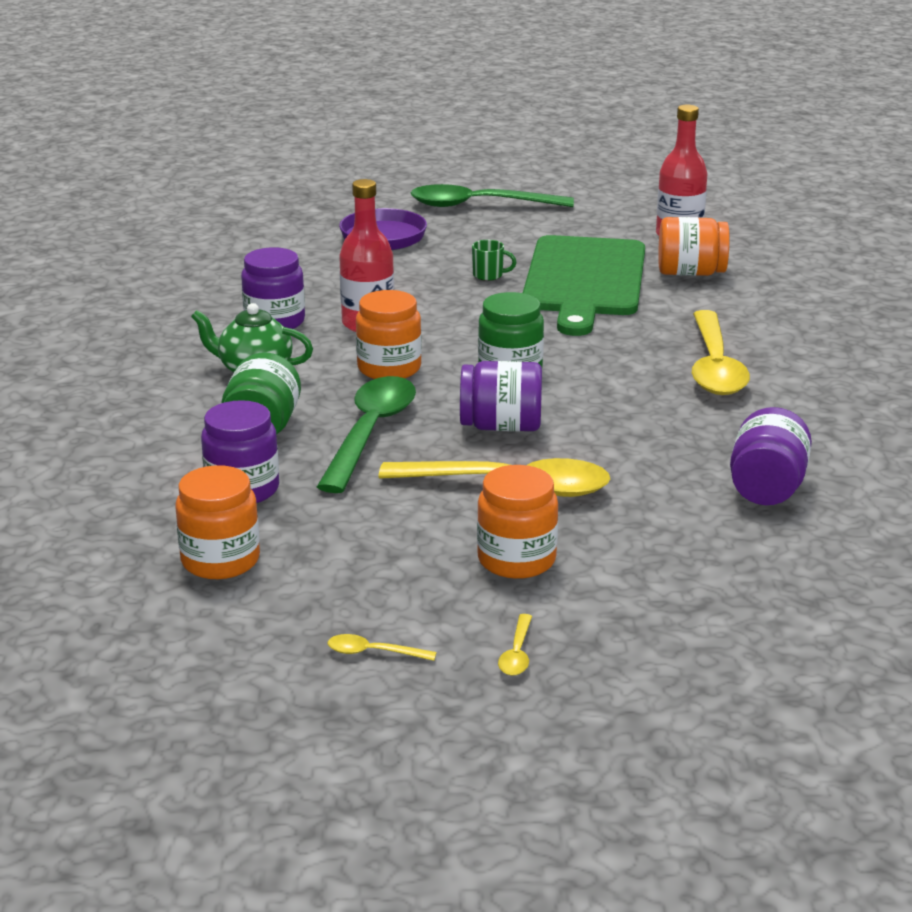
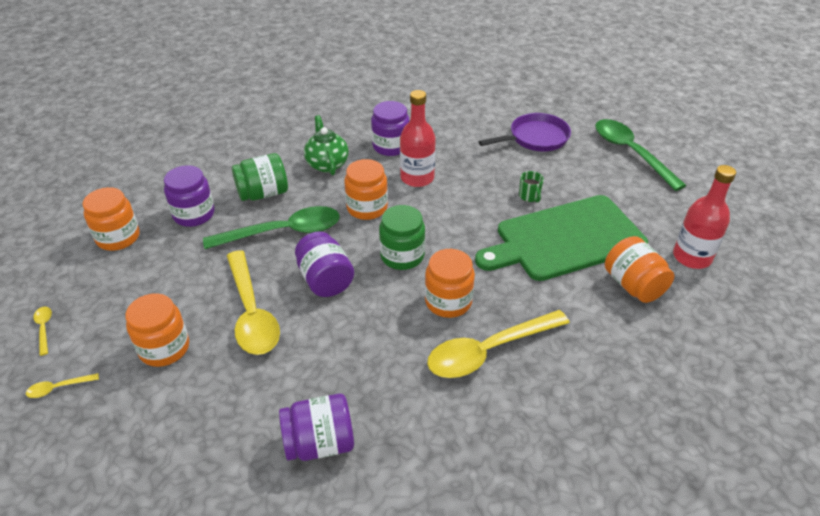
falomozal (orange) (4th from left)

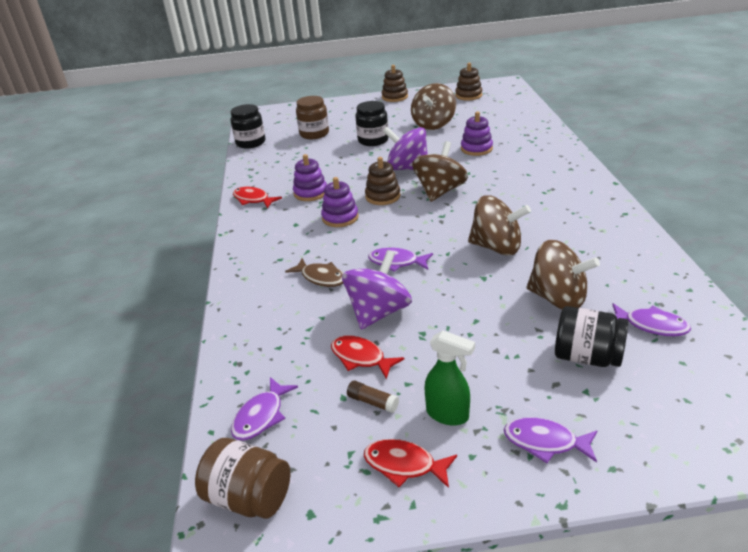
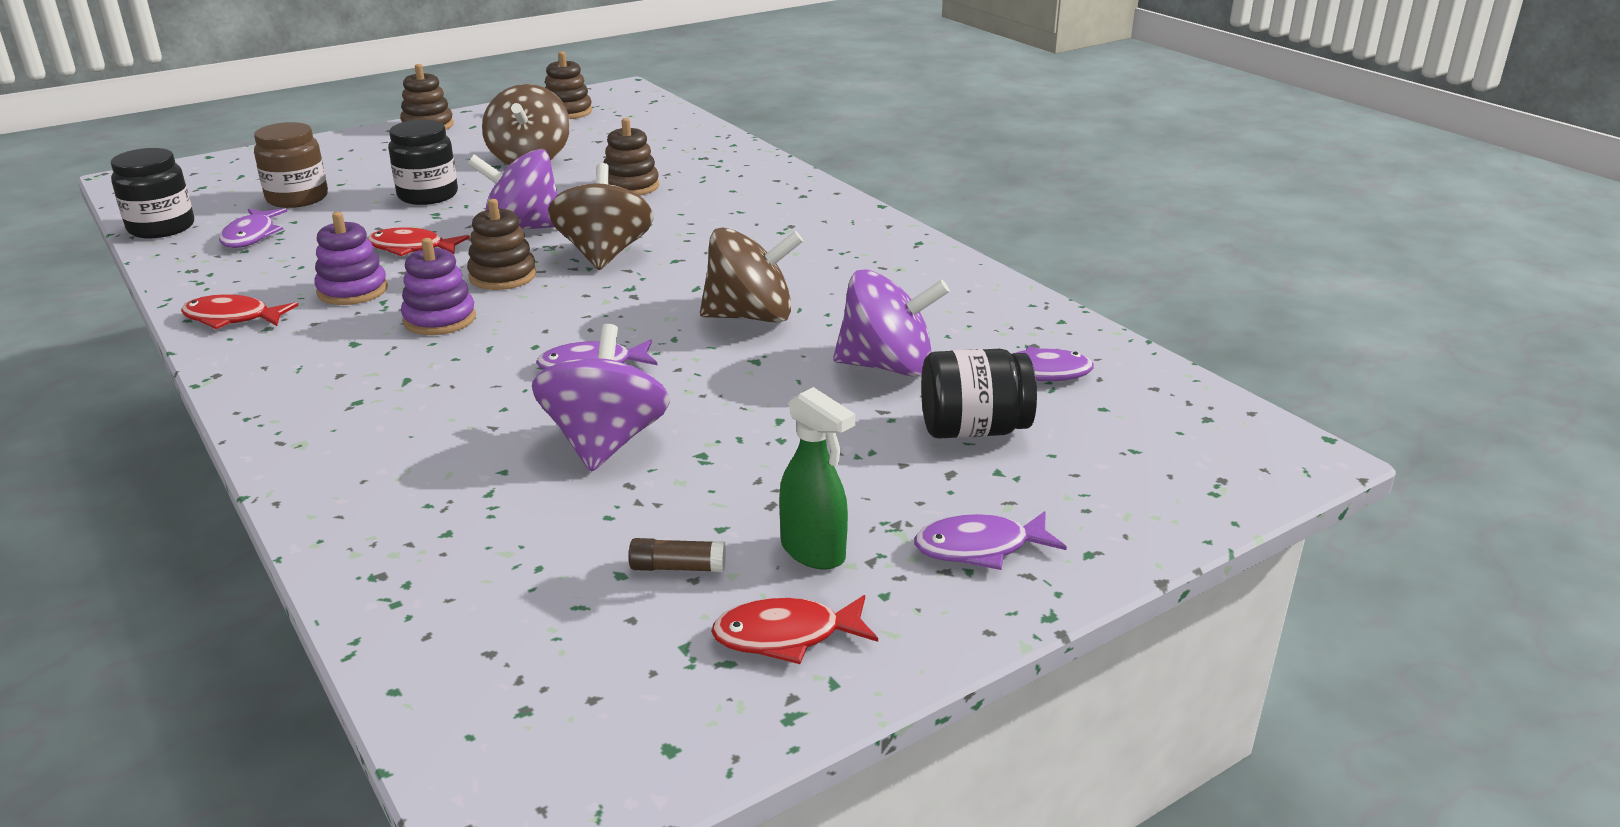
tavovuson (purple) (1st from left); tavovuson (red) (2nd from left); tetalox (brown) (4th from left); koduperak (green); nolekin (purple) (3rd from left); falomozal (brown) (1st from left in the first image); tavovuson (brown)

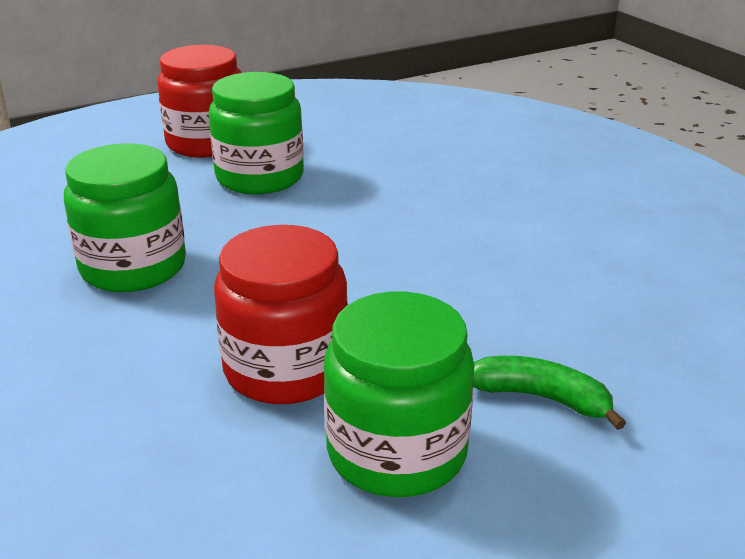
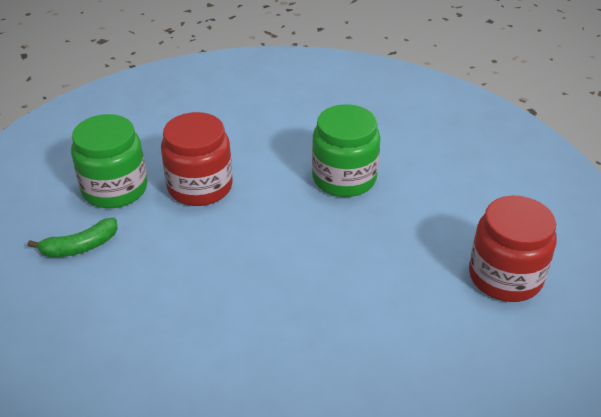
falomozal (green) (2nd from left in the first image)

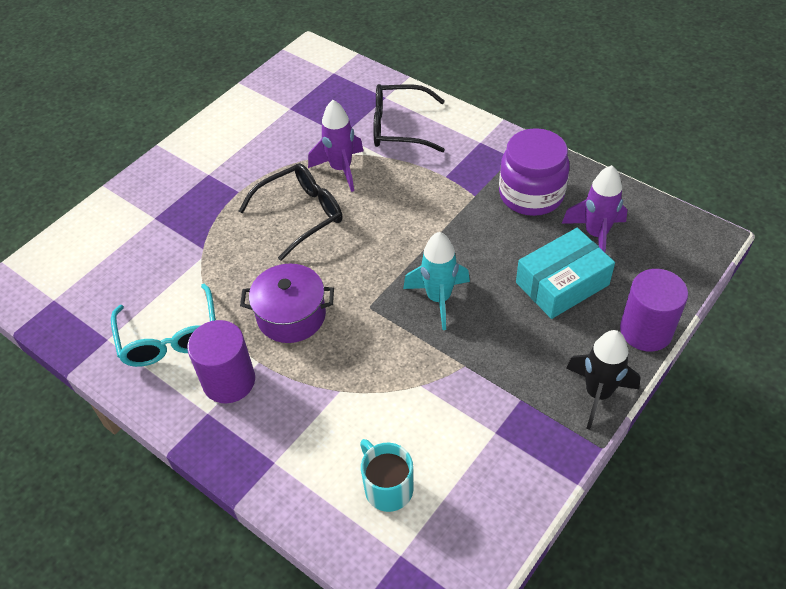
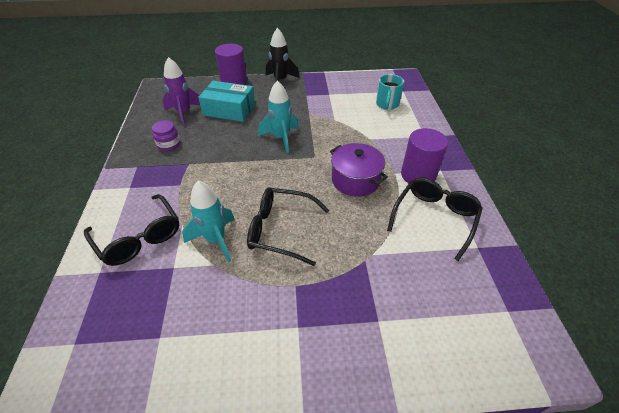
falomozal (purple); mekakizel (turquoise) (1st from left); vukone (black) (3rd from left)

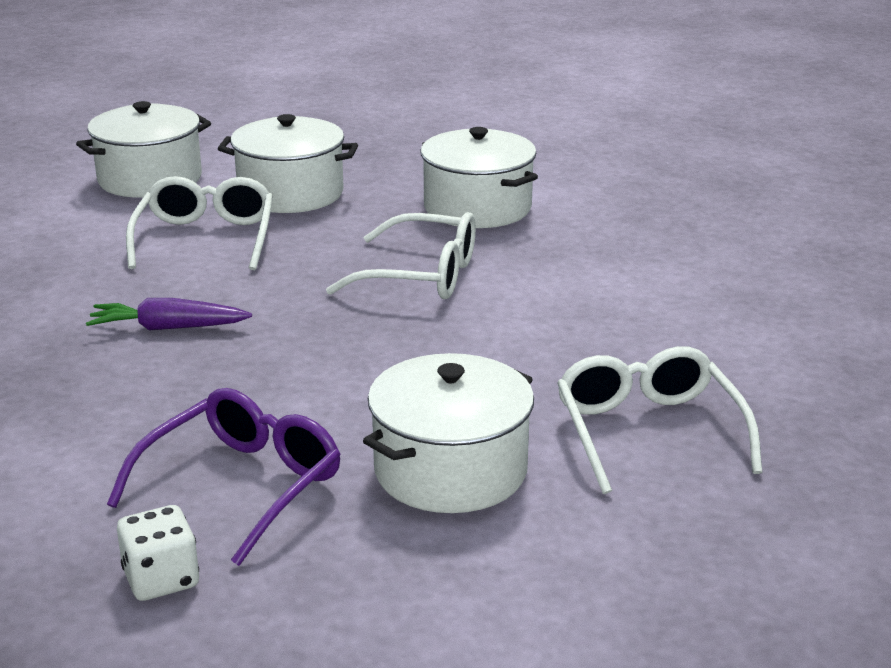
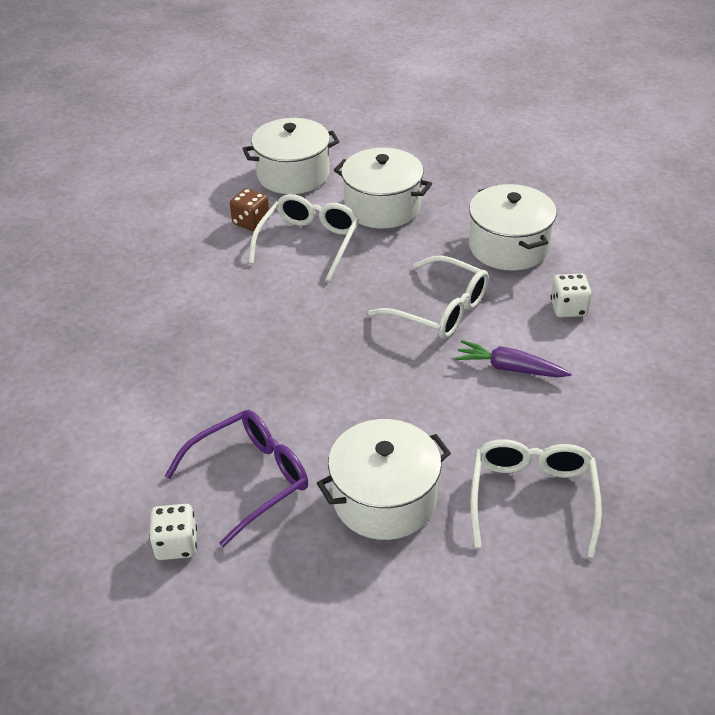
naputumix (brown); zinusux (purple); naputumix (white) (2nd from left)

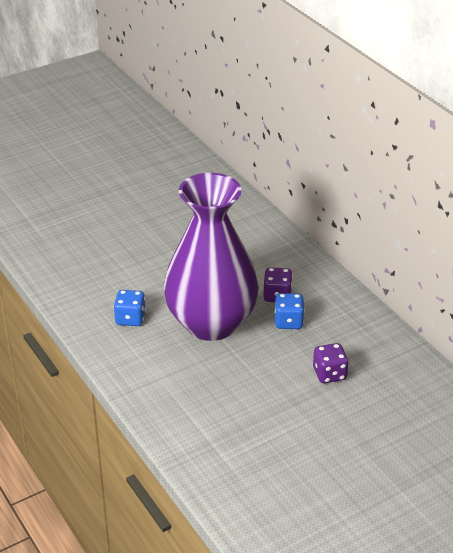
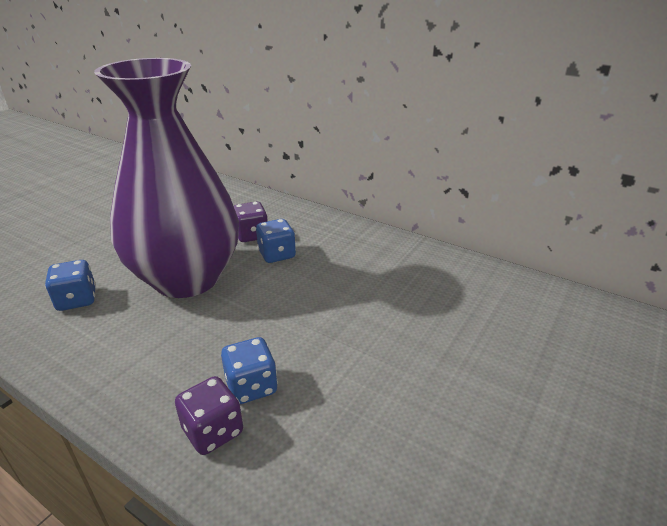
naputumix (purple) (1st from left); naputumix (blue) (2nd from left)

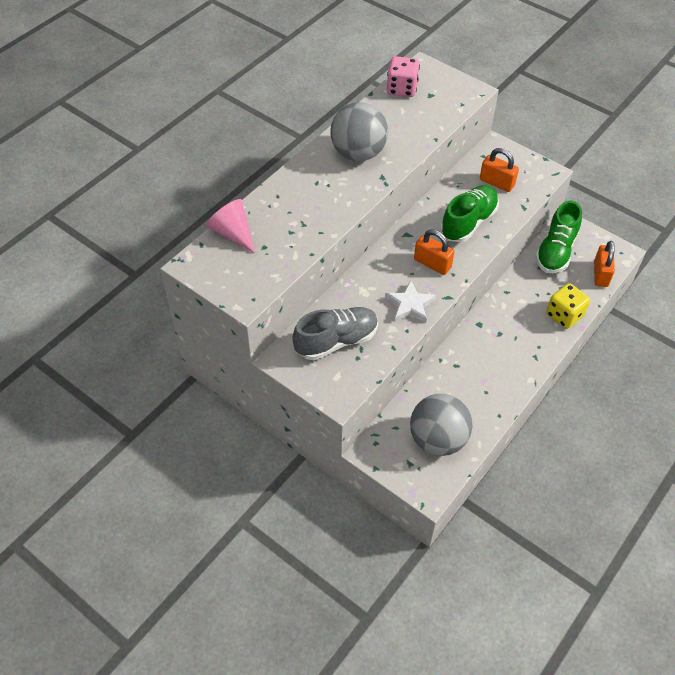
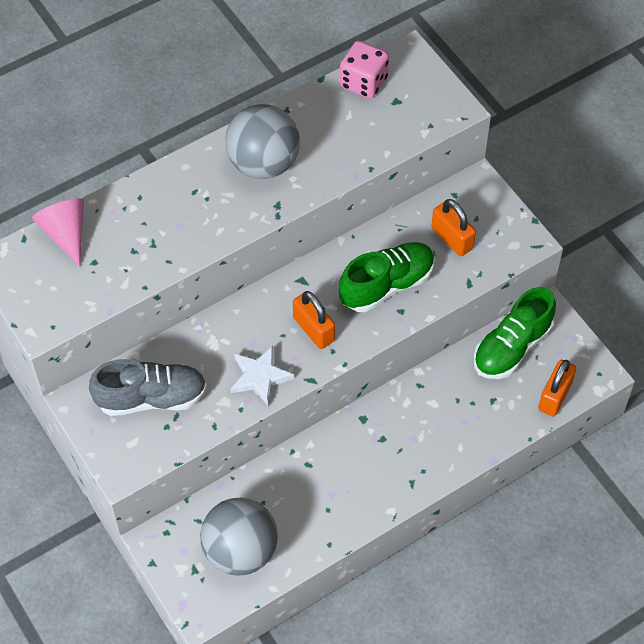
naputumix (yellow)

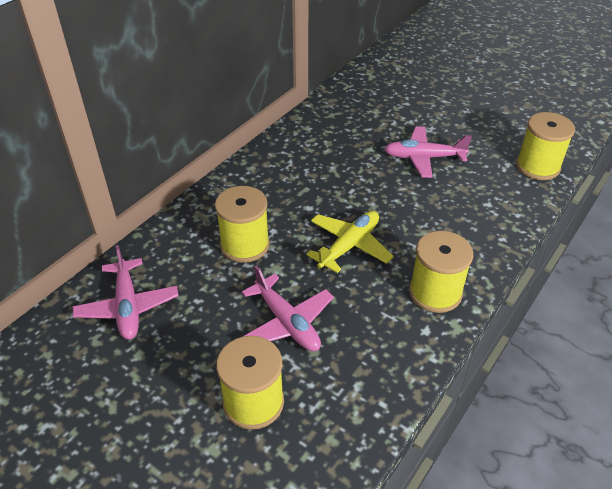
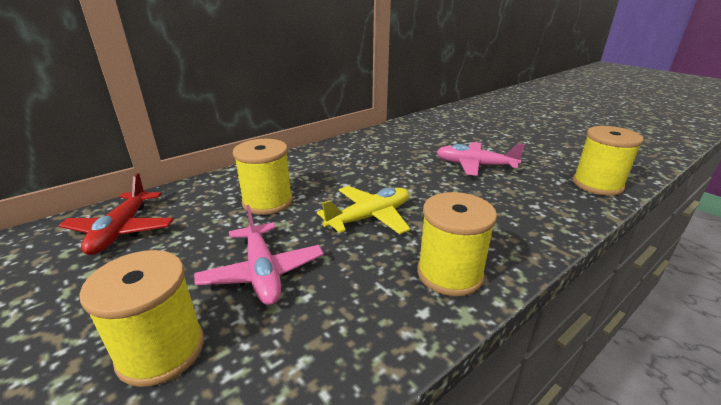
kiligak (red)

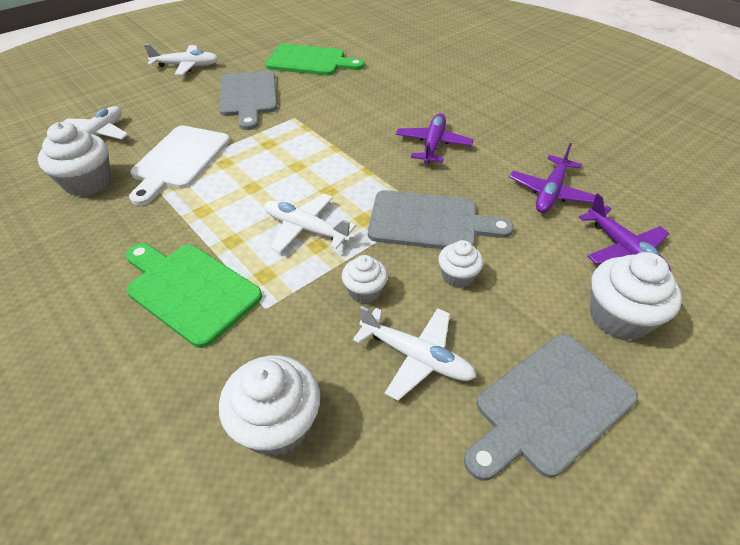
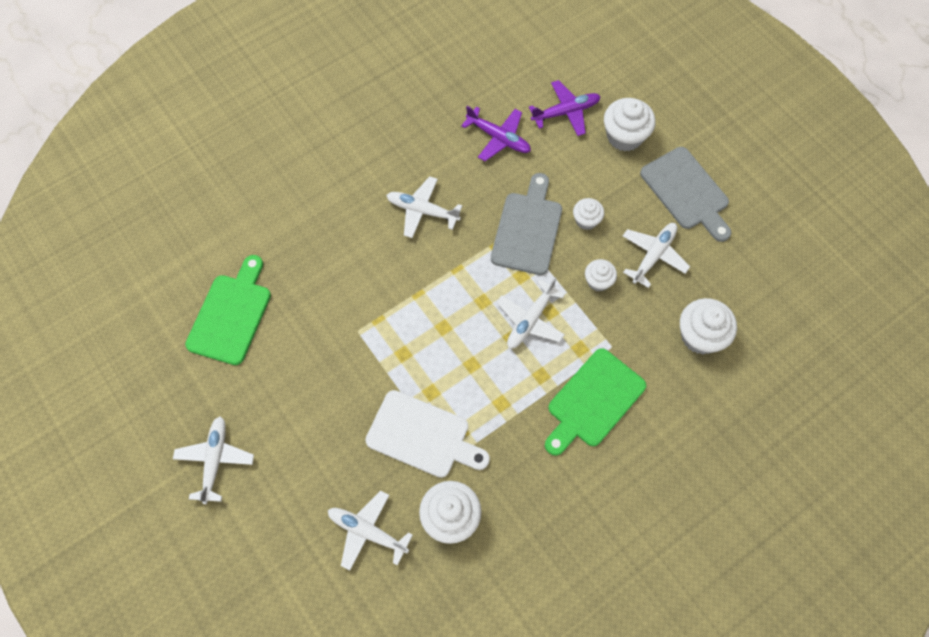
kiligak (white) (3rd from left); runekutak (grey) (1st from left in the first image)

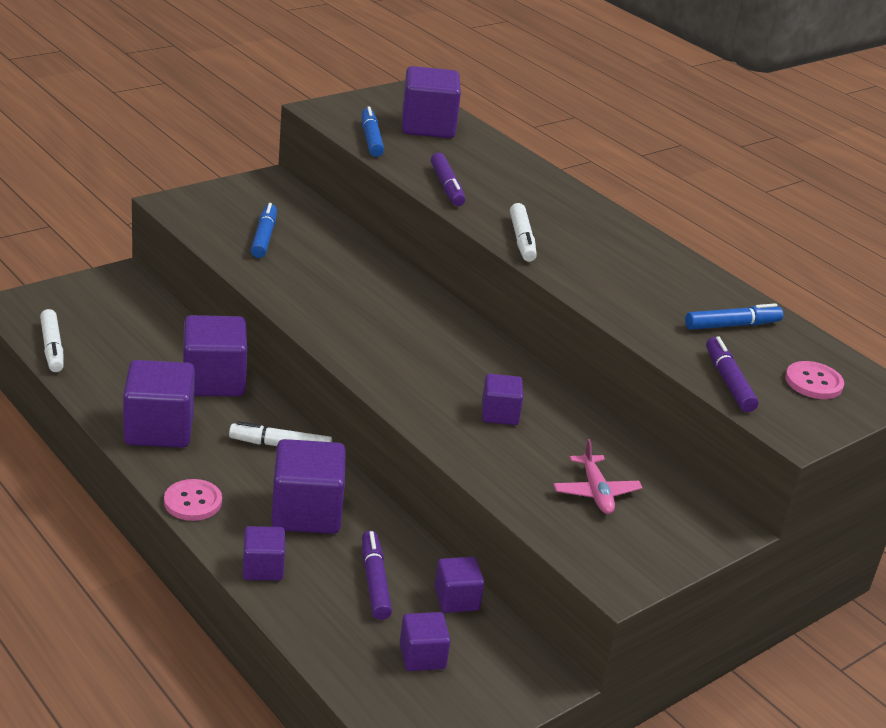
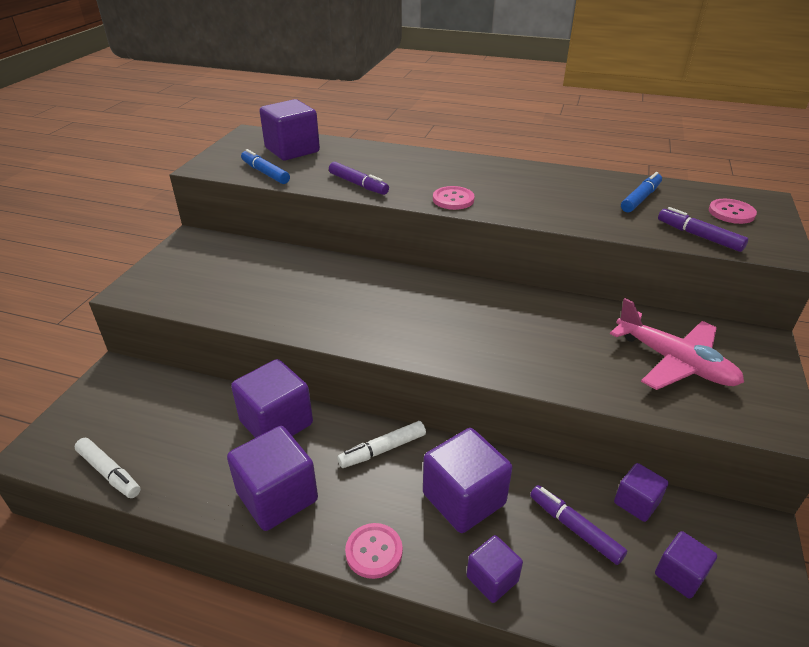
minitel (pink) (2nd from left); kiligak (pink); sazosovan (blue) (1st from left in the first image); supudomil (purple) (8th from left in the first image)

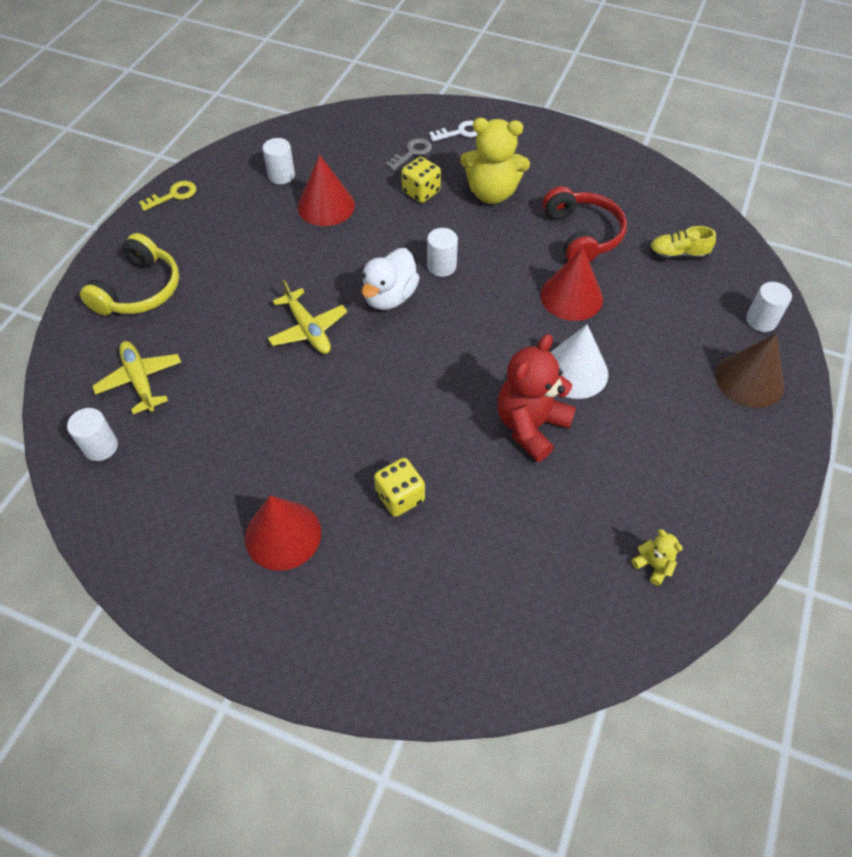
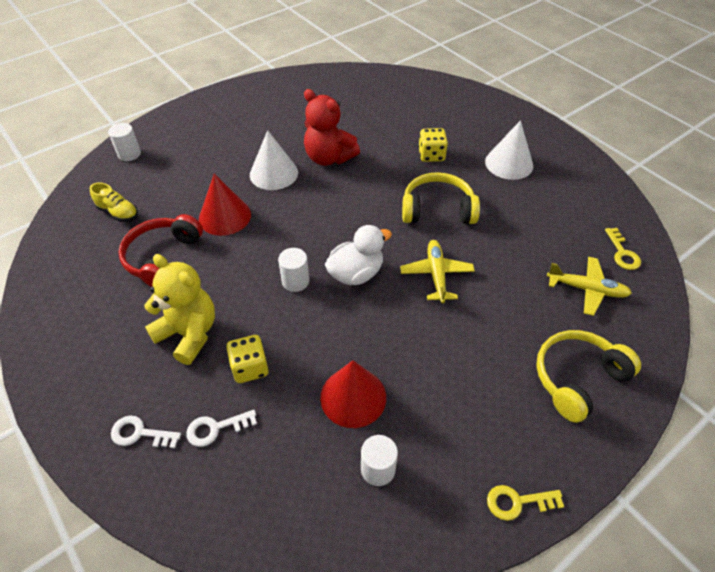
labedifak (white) (2nd from left); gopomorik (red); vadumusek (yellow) (1st from left); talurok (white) (2nd from left); kiligak (yellow) (2nd from left); labedifak (yellow) (2nd from left); gopomorik (yellow) (2nd from left in the first image); talurok (brown)

